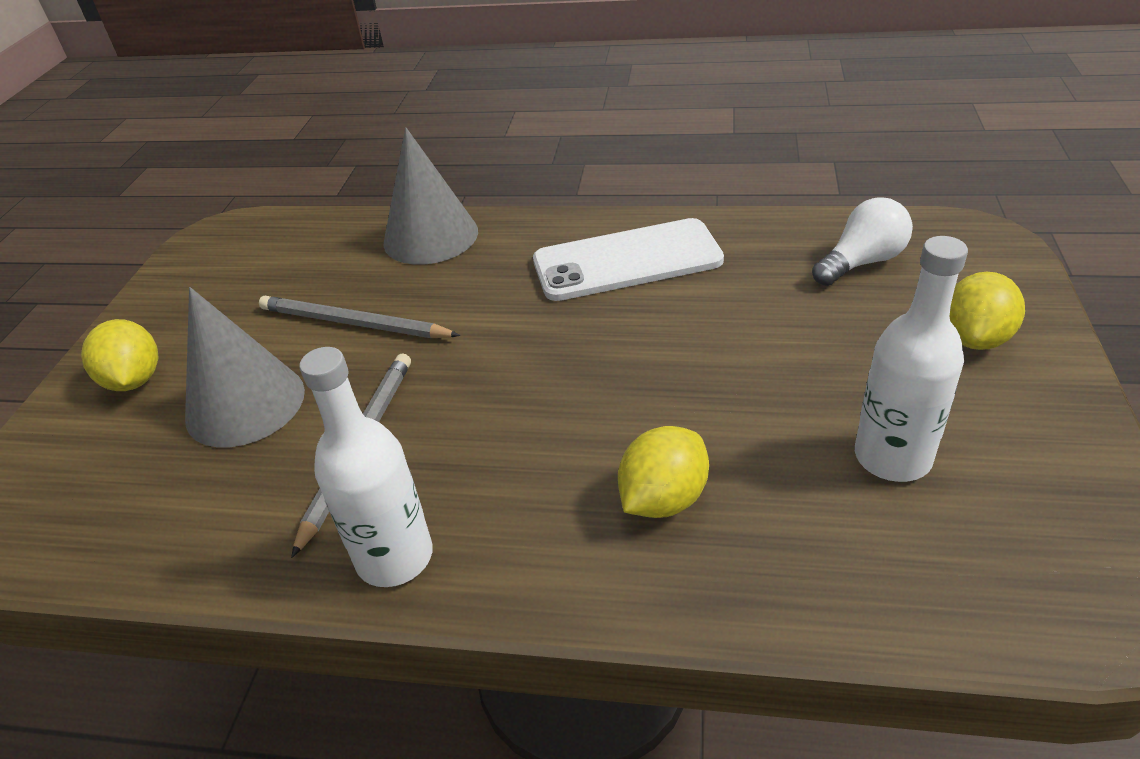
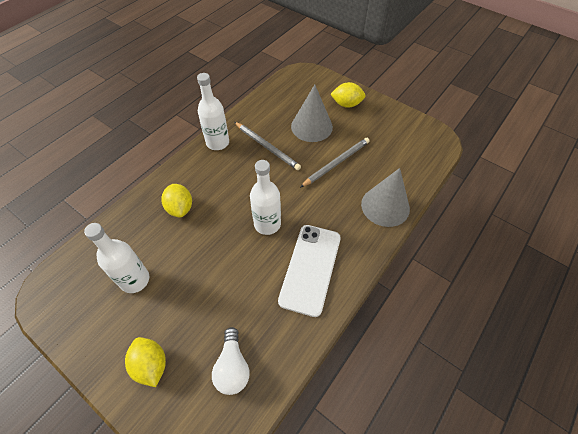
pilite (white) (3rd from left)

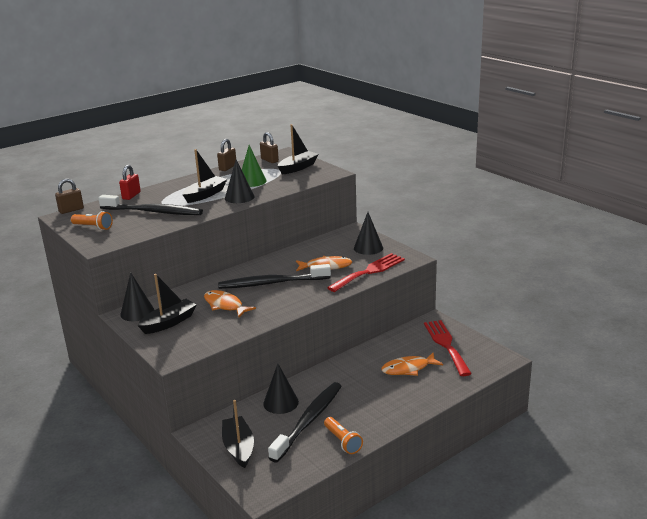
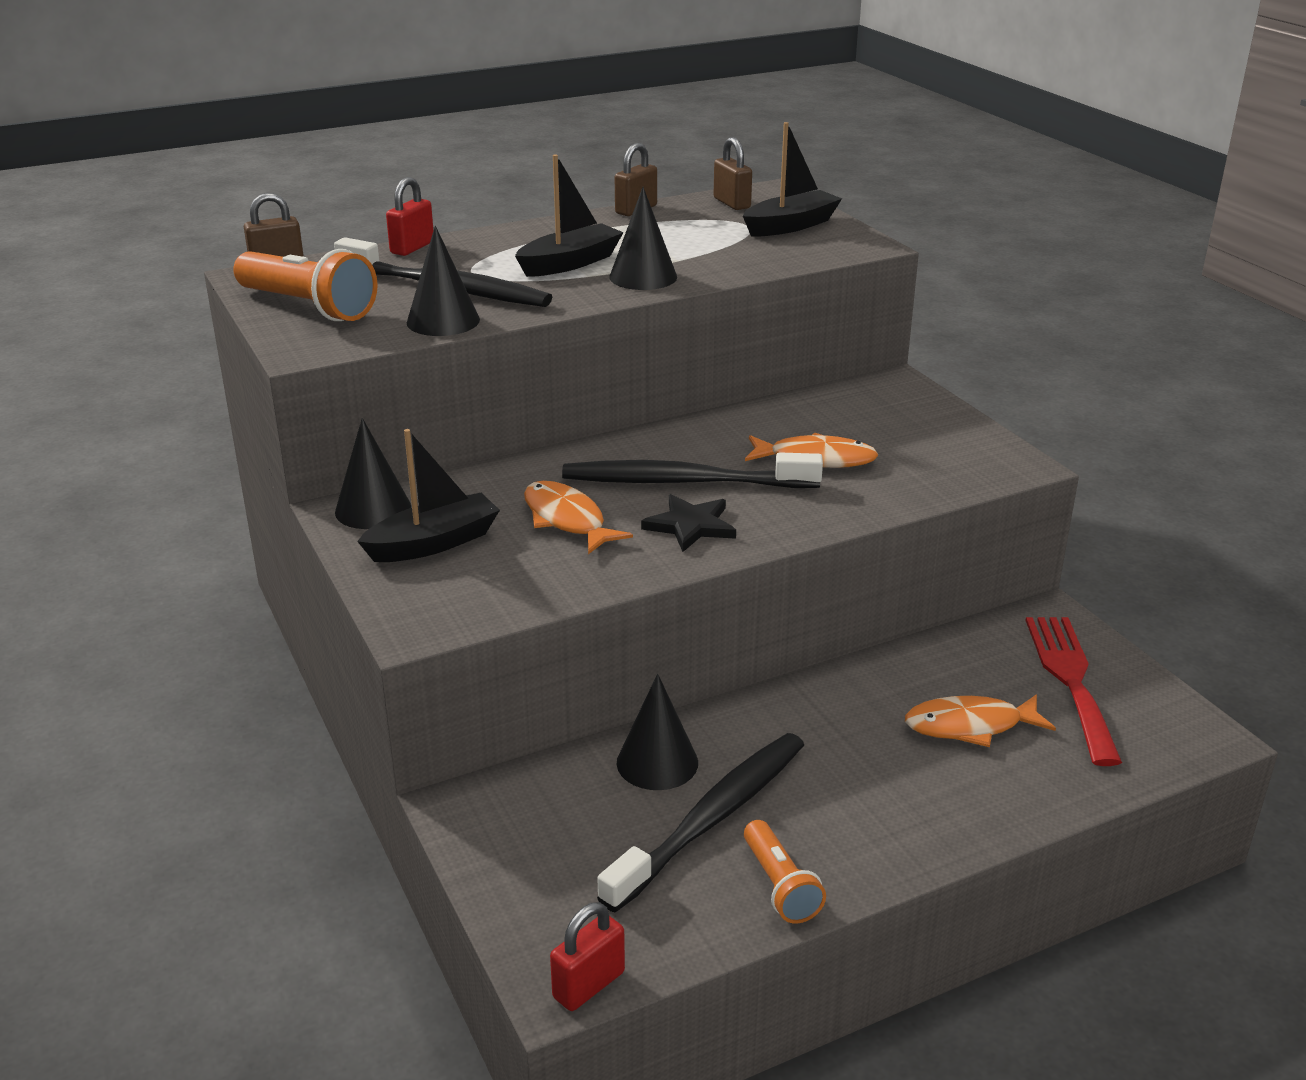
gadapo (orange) (1st from left); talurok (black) (2nd from left); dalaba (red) (2nd from left); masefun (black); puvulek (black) (3rd from left in the first image); talurok (green); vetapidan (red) (1st from left in the first image)

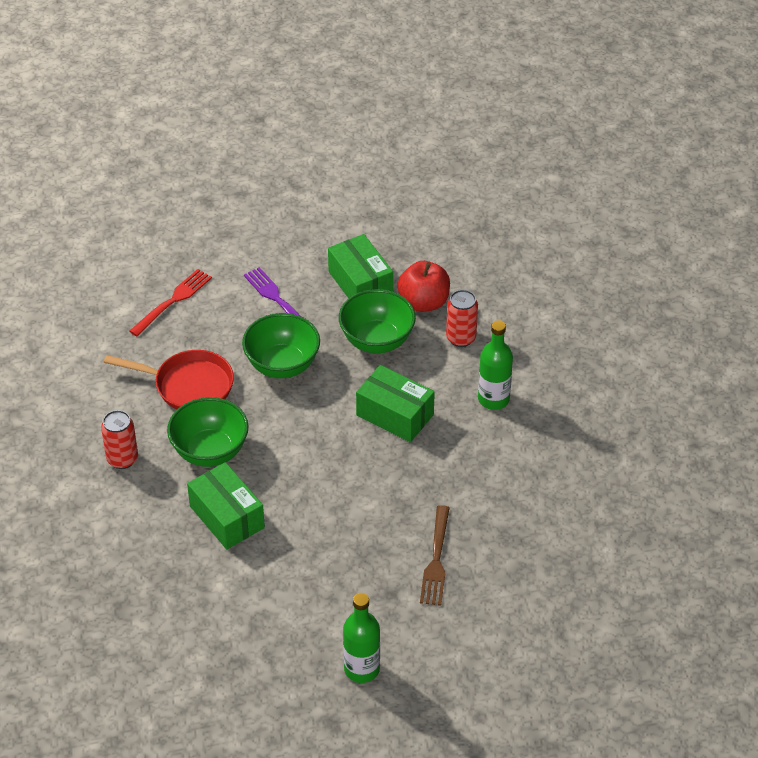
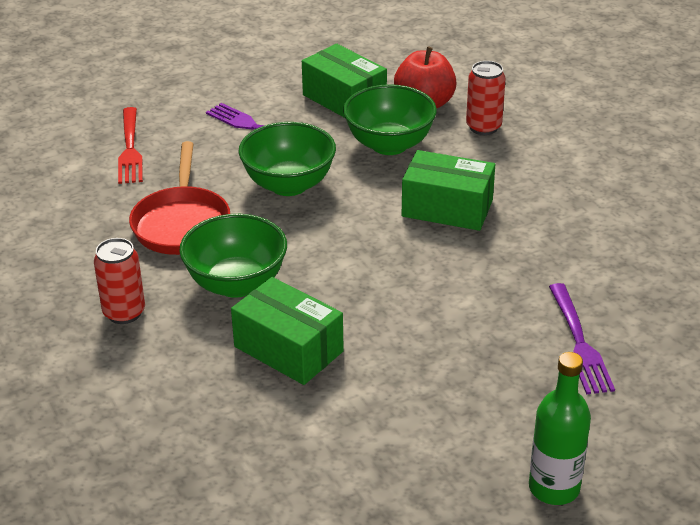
vetapidan (red); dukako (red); vetapidan (purple) (2nd from left); pilite (green) (2nd from left in the first image)

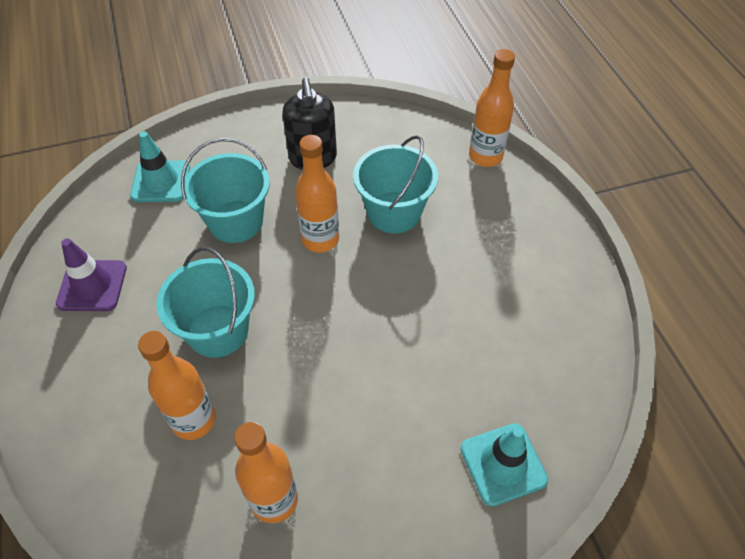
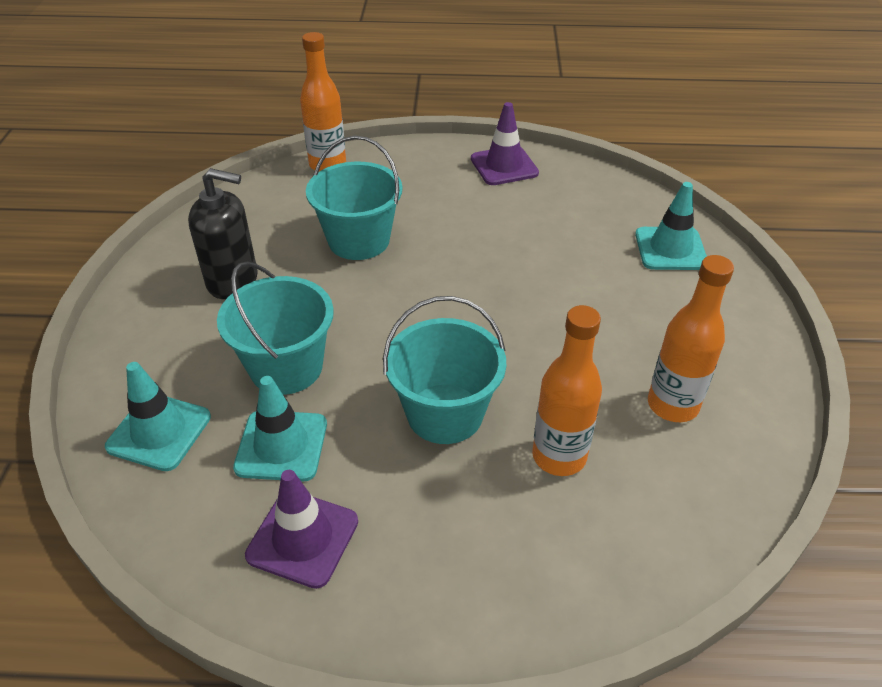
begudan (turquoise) (2nd from left); begudan (purple) (2nd from left); pilite (orange) (3rd from left in the first image)

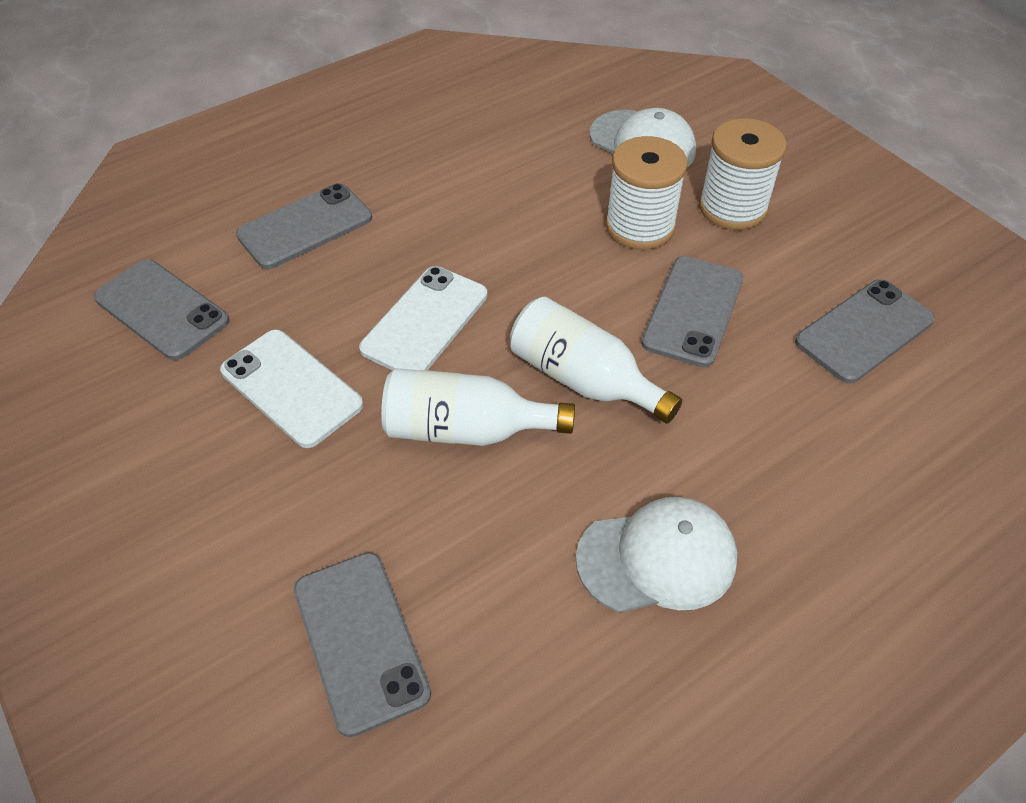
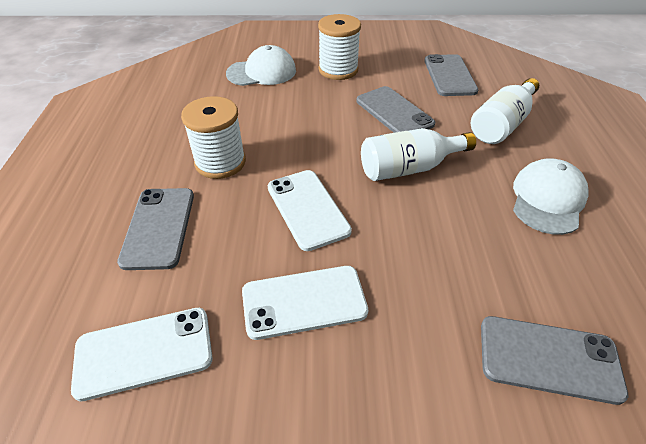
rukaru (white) (1st from left); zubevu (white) (1st from left); pilite (white) (2nd from left)

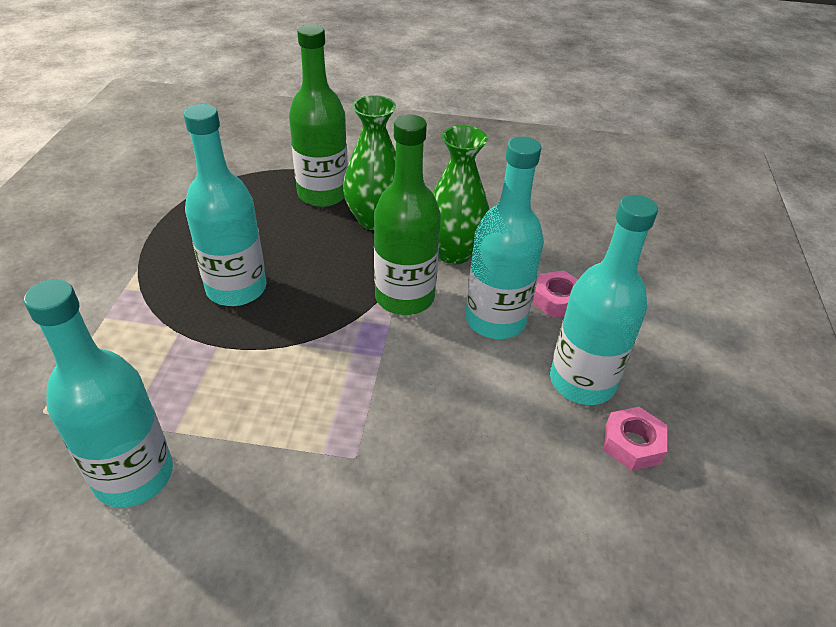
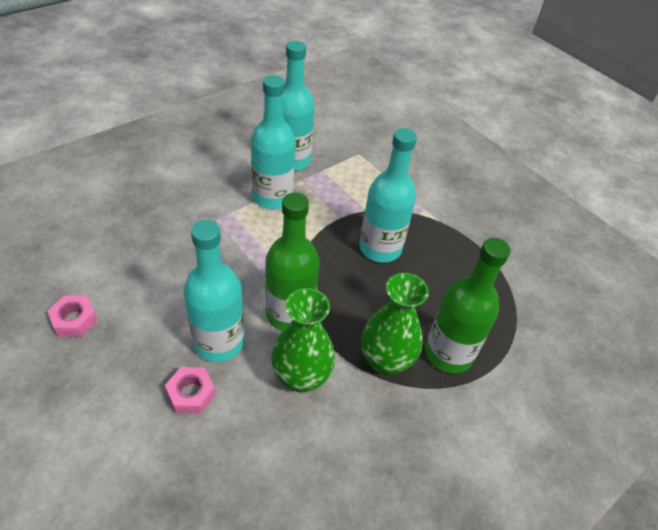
pilite (turquoise) (2nd from left)

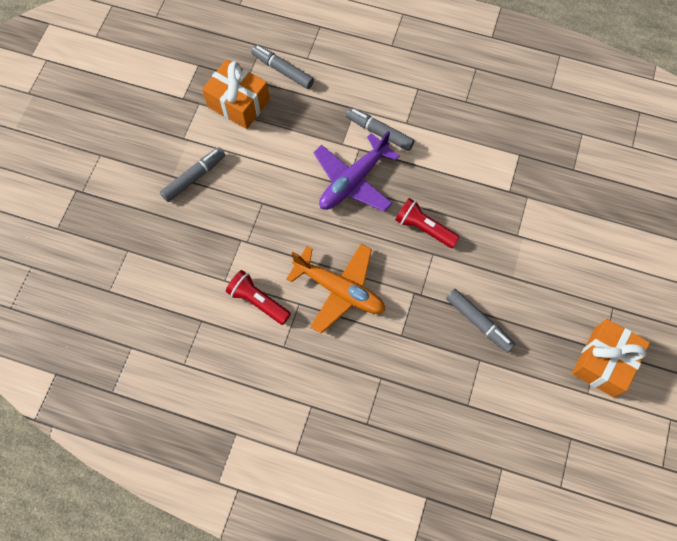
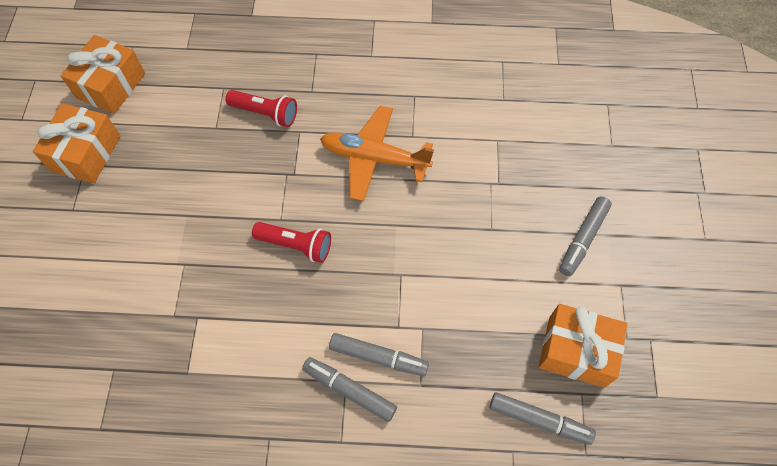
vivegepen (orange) (2nd from left); gadapo (red) (1st from left); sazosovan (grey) (1st from left); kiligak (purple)

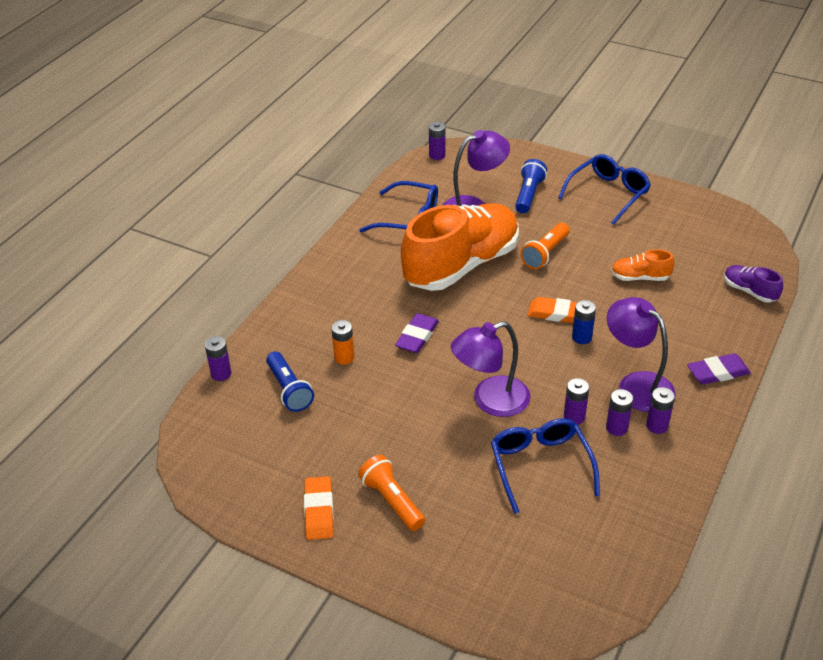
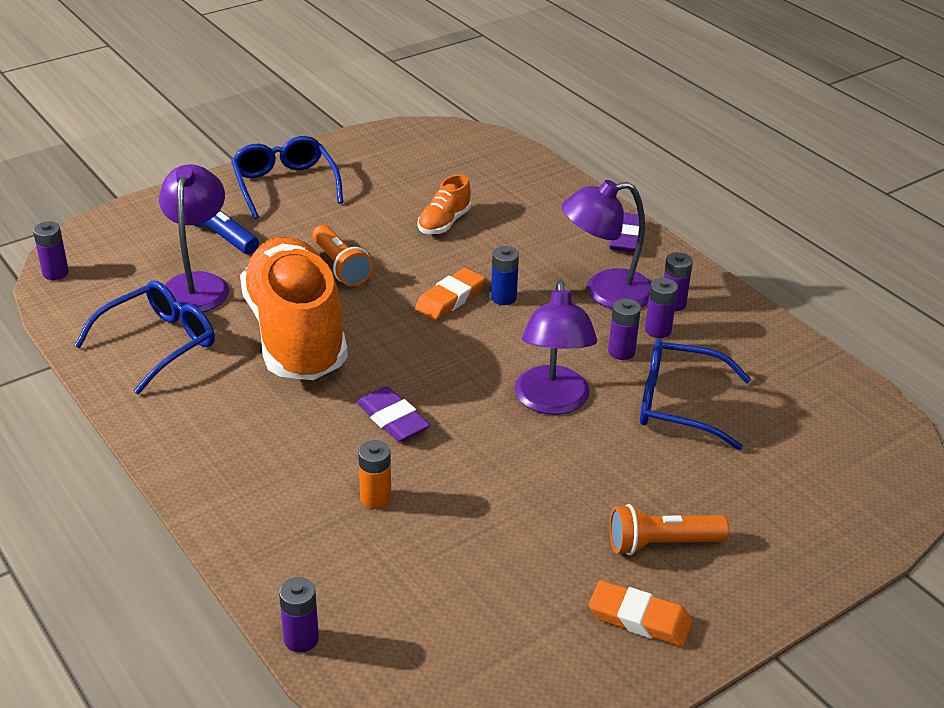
gadapo (blue) (1st from left in the first image); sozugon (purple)

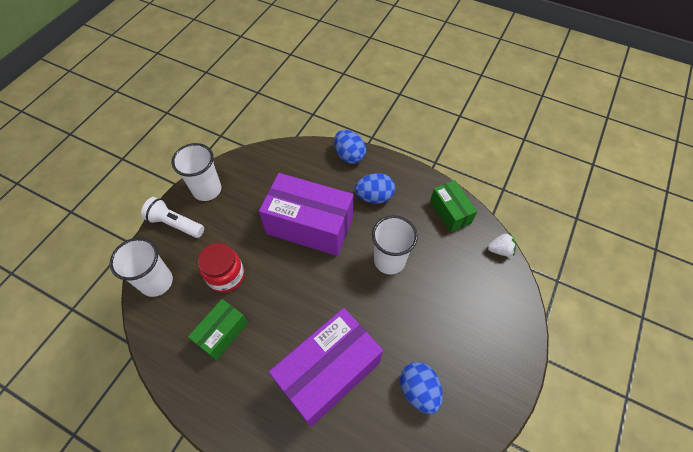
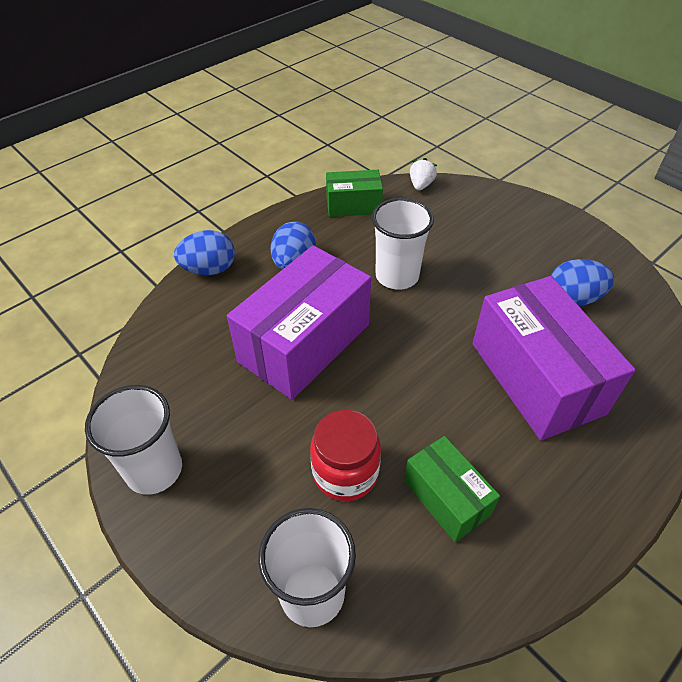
gadapo (white)

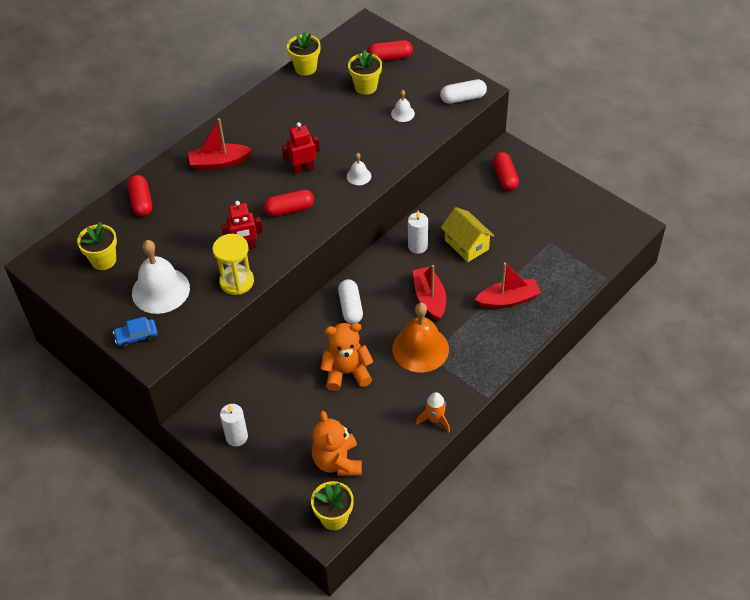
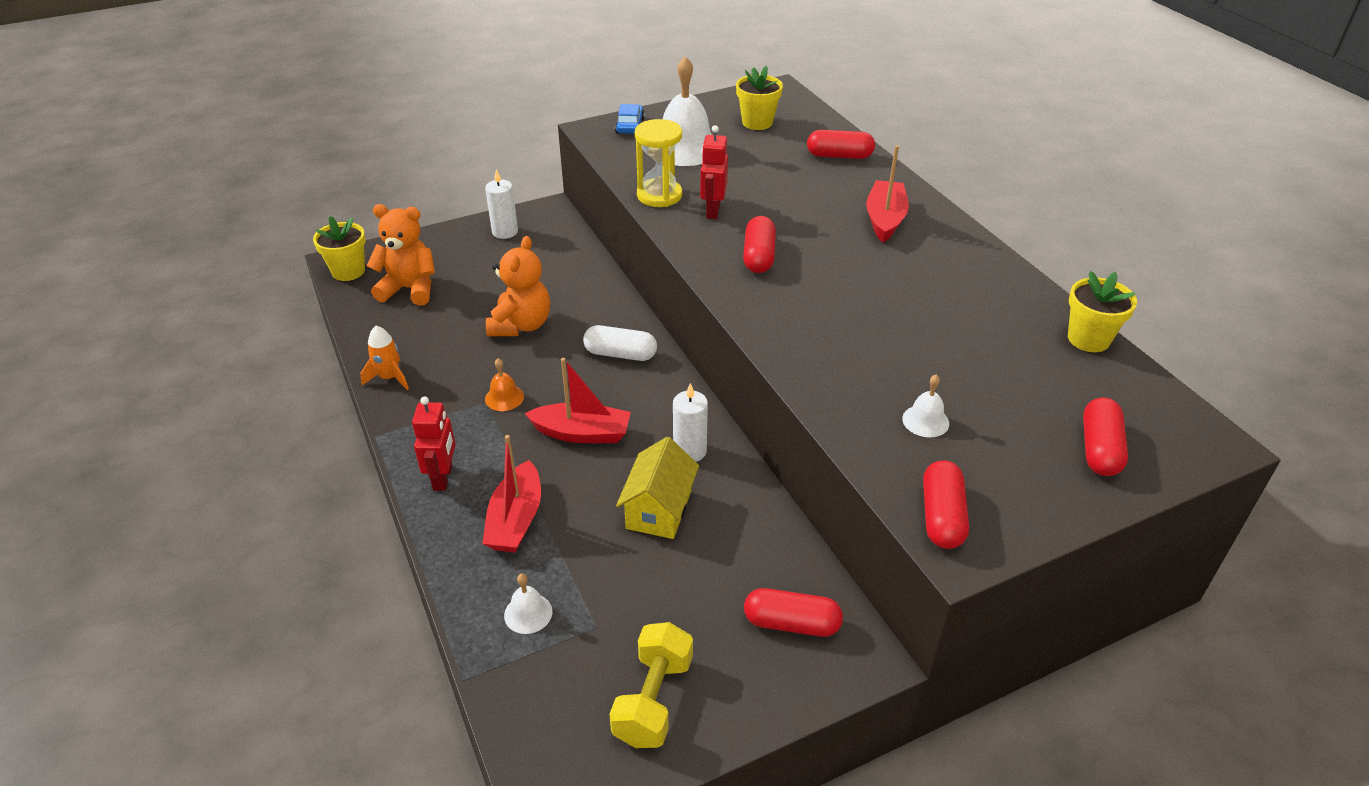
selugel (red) (1st from left); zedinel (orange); zedinel (white) (1st from left); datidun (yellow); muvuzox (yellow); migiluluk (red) (4th from left); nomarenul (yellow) (4th from left in the first image)

